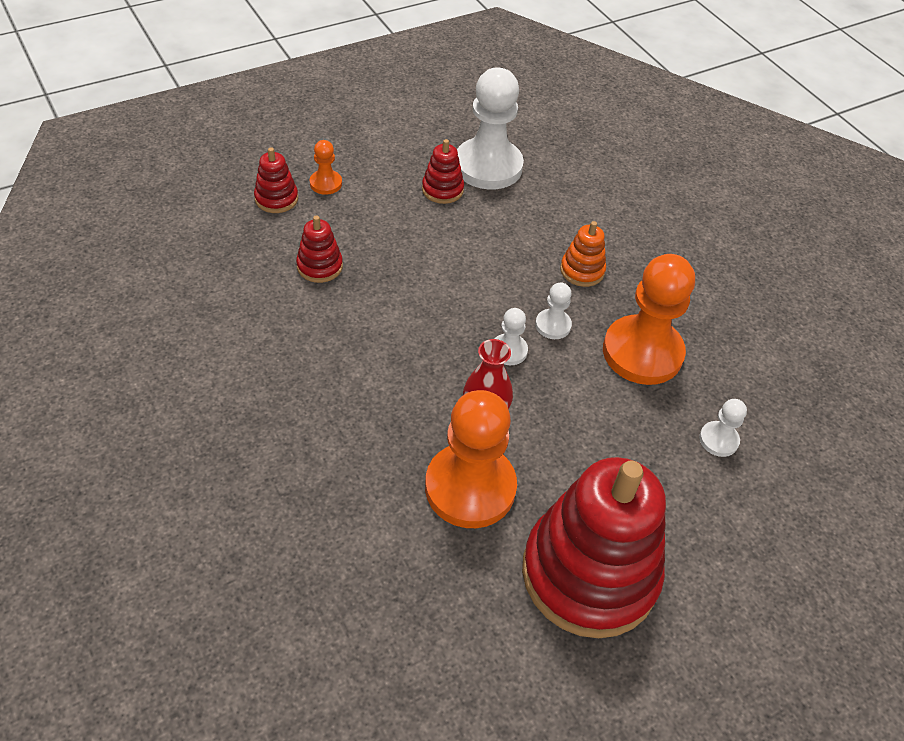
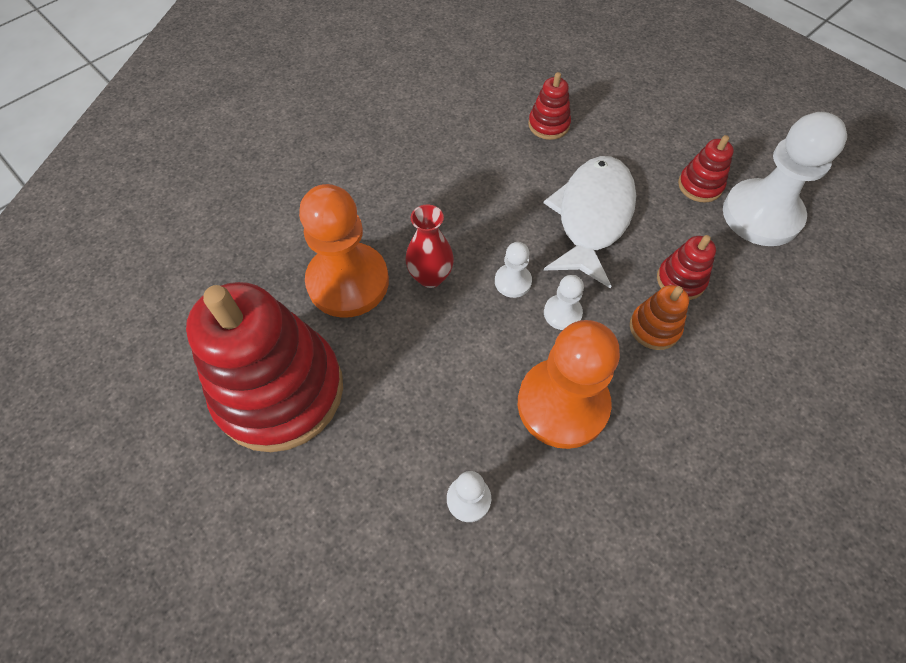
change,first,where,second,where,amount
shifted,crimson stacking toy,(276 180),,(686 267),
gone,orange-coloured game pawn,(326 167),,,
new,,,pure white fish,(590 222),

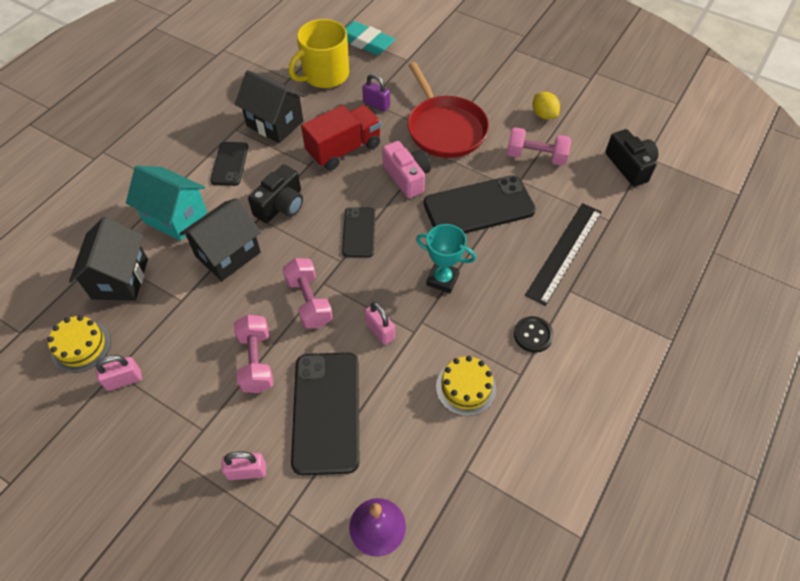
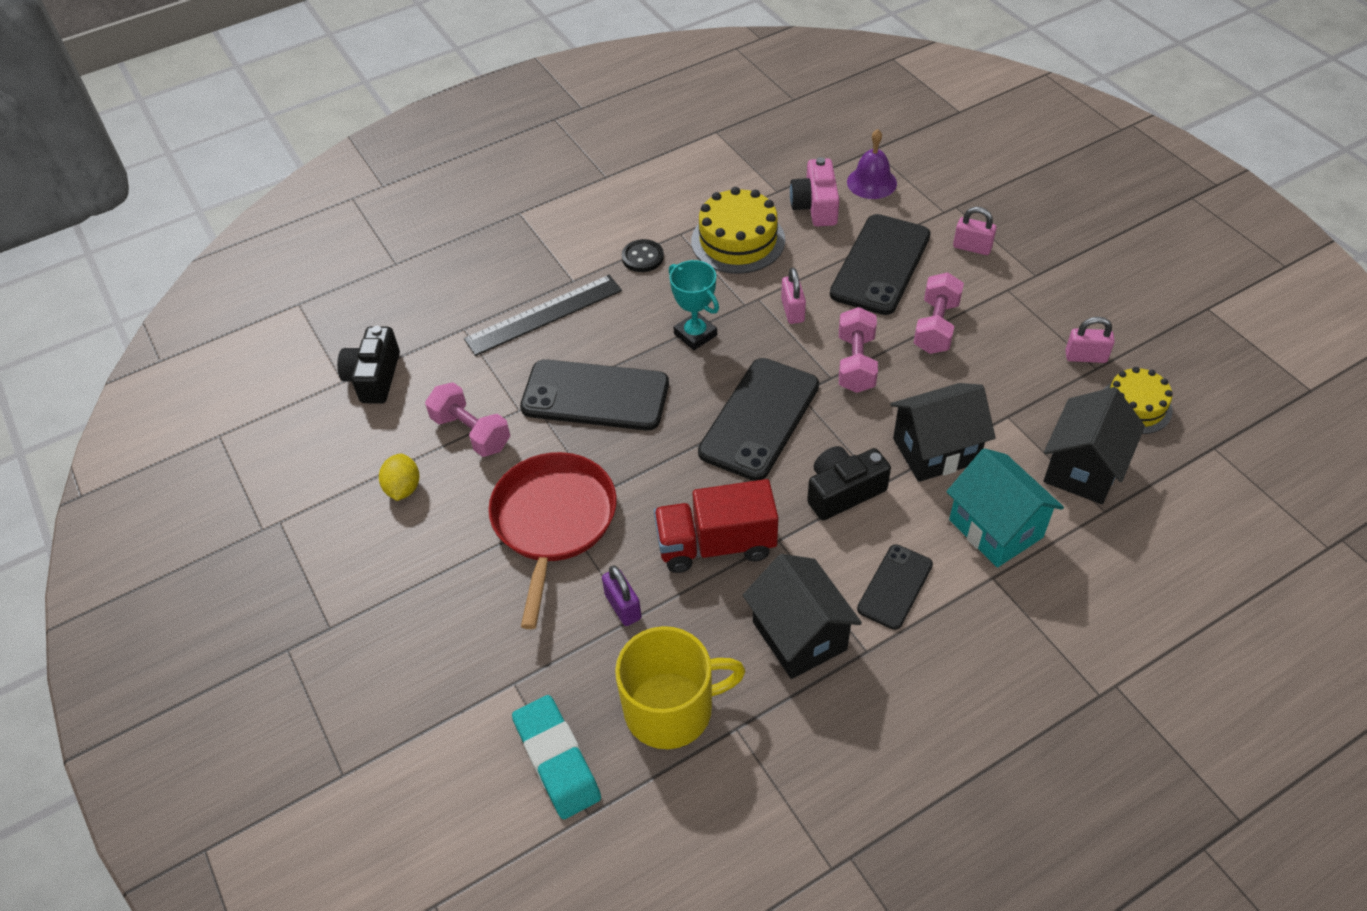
change,first,where,second,where,amount
scaled,black smartphone,(358 232),,(758 419),x1.77
shifted,rose-pink photo camera,(406 169),,(814 192),
scaled,bright yellow gateau,(466 386),,(738 230),x1.52

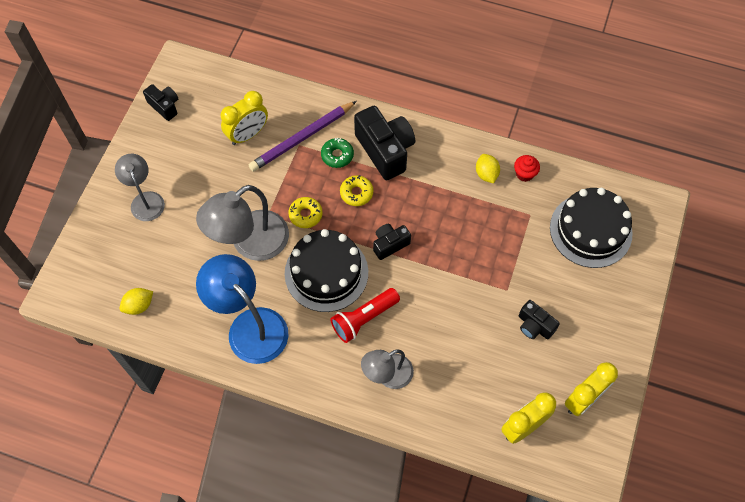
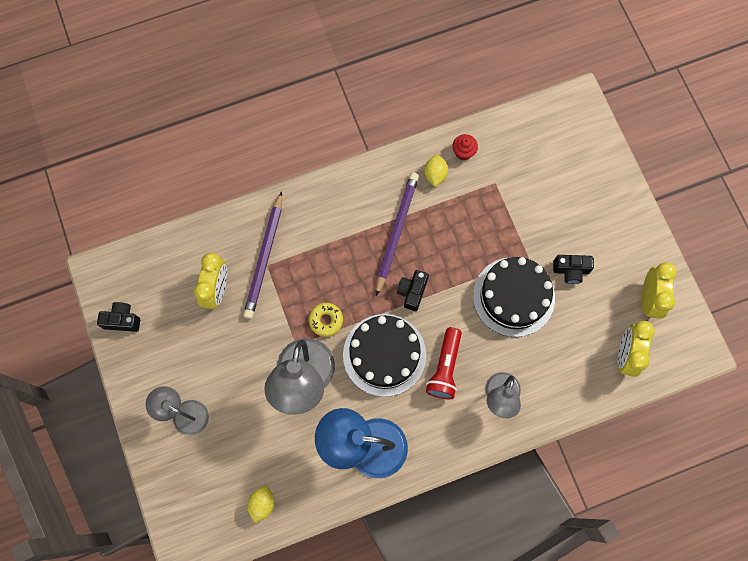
change,first,where,second,where,amount
gone,green doughnut,(337 153),,,
gone,bright yellow doughnut,(356 190),,,
gone,black photo camera,(384 143),,,
rotated,bright yellow toy lemon,(488 168),,(436 171),60 degrees clockwise
shifted,black gateau,(591 228),,(514 297),
new,,,purple lead pencil,(397 234),

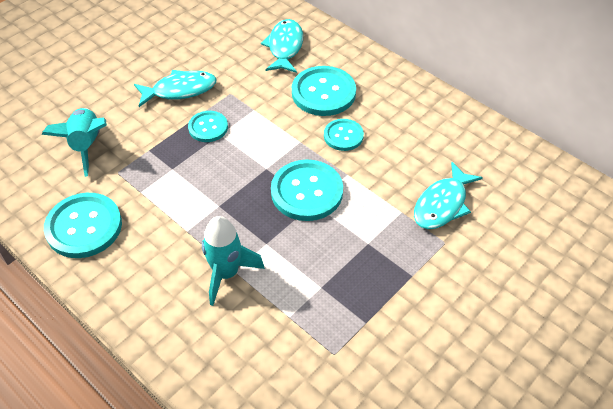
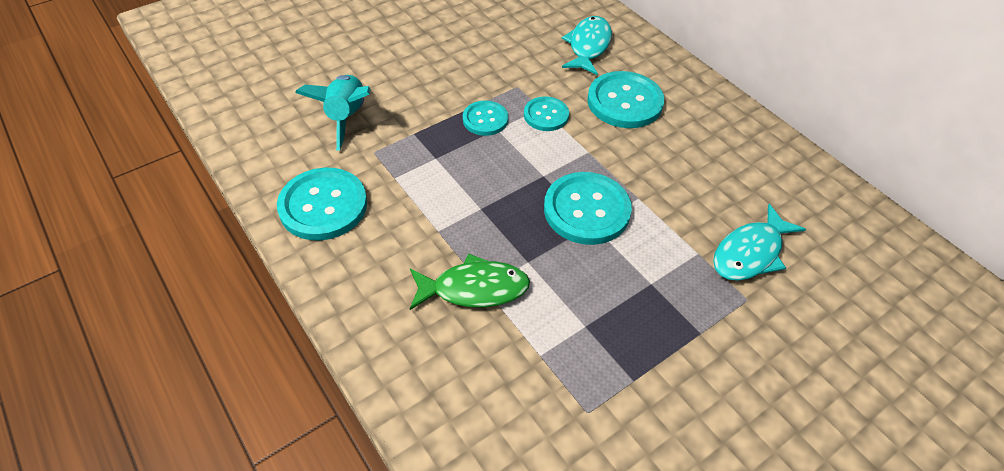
change,first,where,second,where,amount
gone,teal fish,(175 88),,,
swapped,teal toy rocket,(233 261),green fish,(470 281),
shifted,teal button,(344 135),,(546 113),

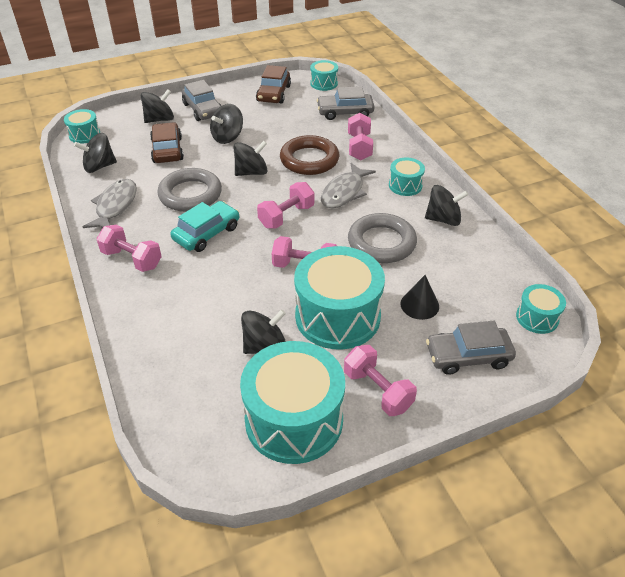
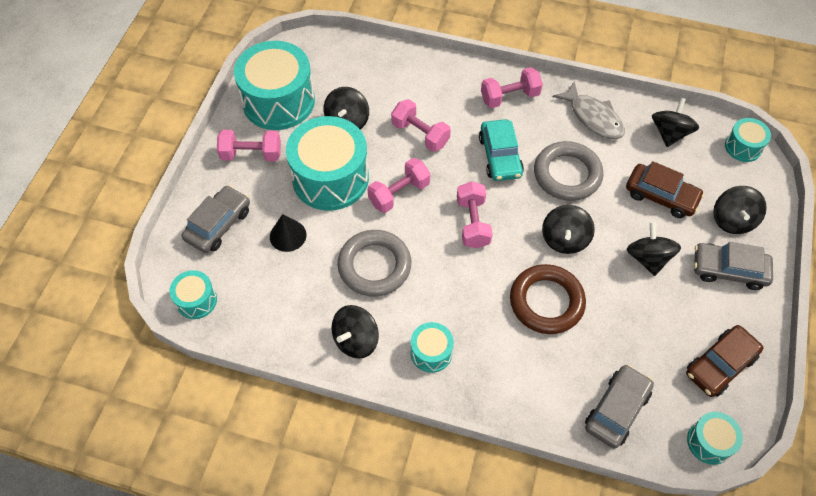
change,first,where,second,where,amount
rotated,dark brown car,(273 84),,(725 361),90 degrees counterclockwise
gone,grey fish,(348 185),,,
shifted,rose-pink dumbbell,(360 137),,(421 125),

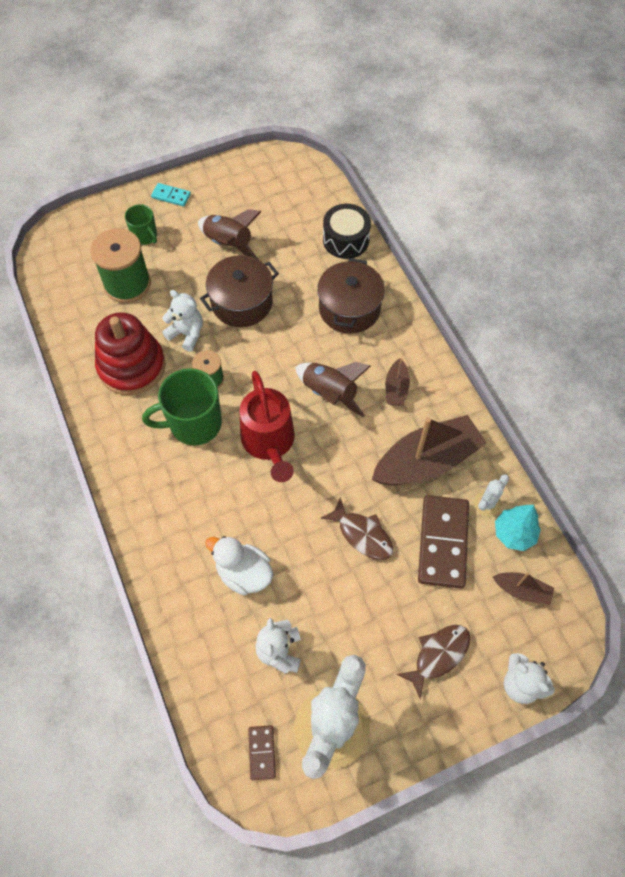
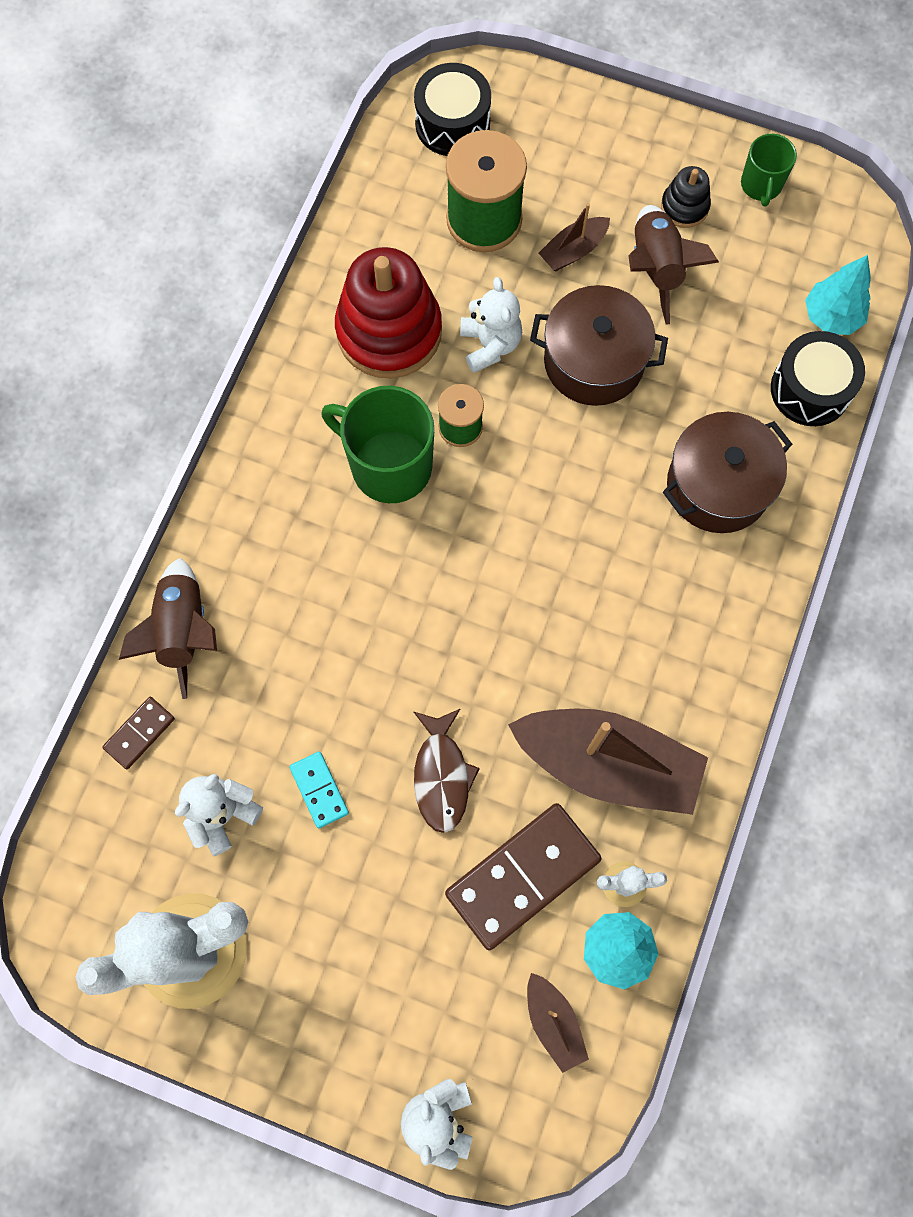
change,first,where,second,where,amount
shifted,green coffee mug,(141 224),,(769 170),
shifted,teal domino,(171 195),,(319 790),
gone,pure white rubber duck,(239 565),,,
gone,crimson watering can,(267 426),,,
shifted,dark brown domino,(262 752),,(138 733),
shifted,dark brown toy rocket,(333 389),,(168 628),
shifted,dark brown boat,(397 382),,(574 237),
gone,dark brown fish,(433 662),,,
new,,,black drum,(452 109),
new,,,black stacking toy,(686 197),
new,,,teal fir tree,(838 295),

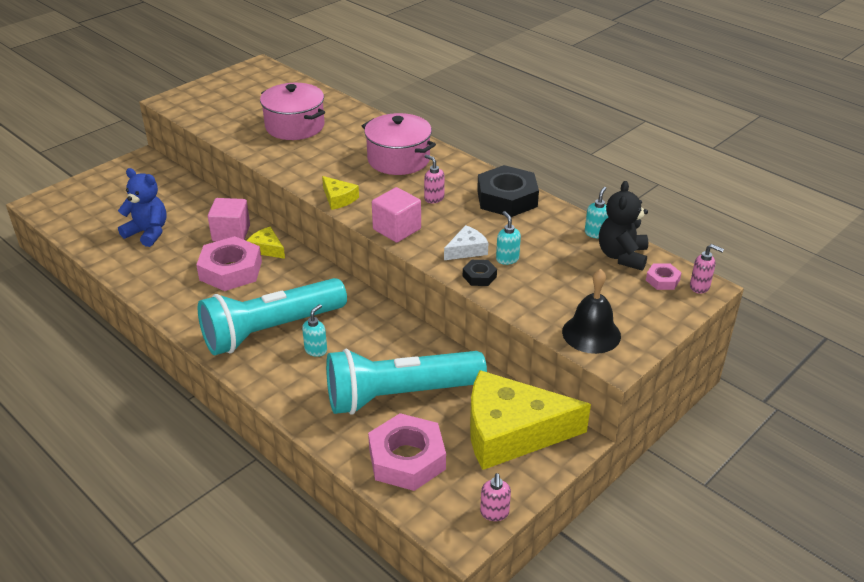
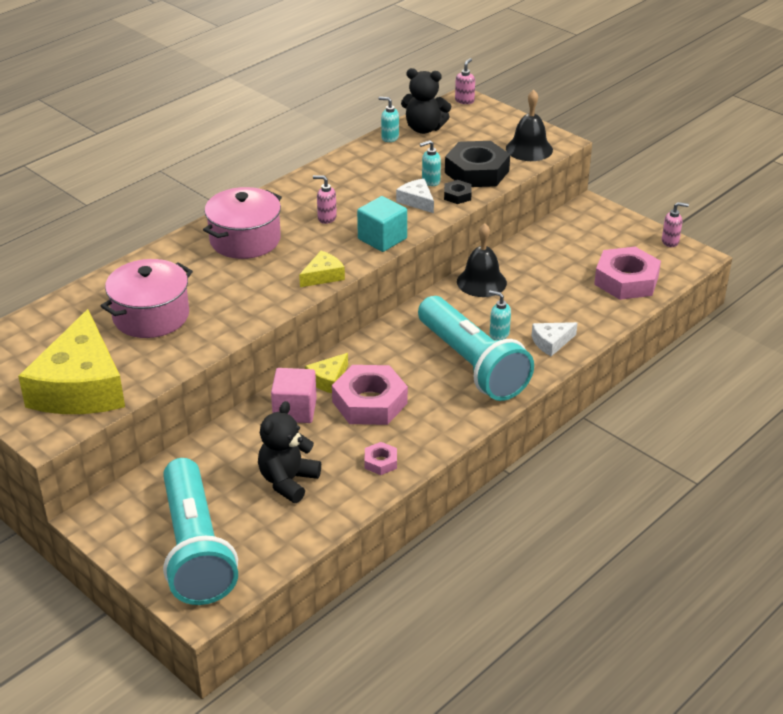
change,first,where,second,where,amount
repainted,royal blue teddy,(142 207),black teddy,(289 452),
shifted,teal pocket torch,(406 382),,(200 531),
repainted,rose-pink solid cube,(396 215),teal solid cube,(382 224),
rotated,rose-pink soap pump,(434 179),,(325 199),60 degrees clockwise
shifted,bright yellow piece of cheese,(530 420),,(71 361),
shifted,black hex nut,(508 191),,(477 164),
shifted,rose-pink hex nut,(664 276),,(380 458),
new,,,black school bell,(482 260),
new,,,pure white piece of cheese,(555 339),

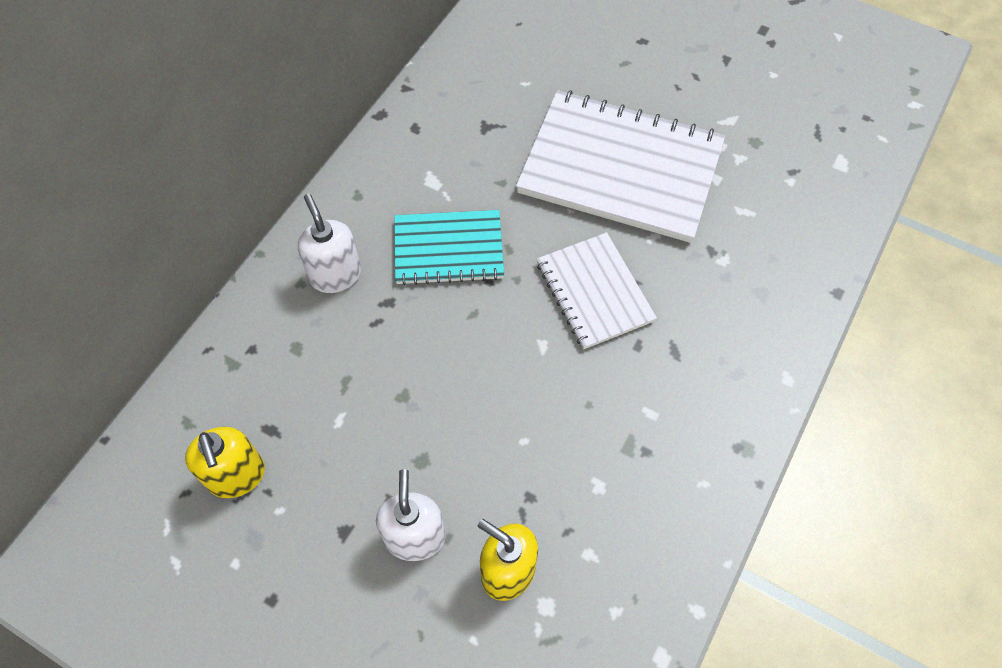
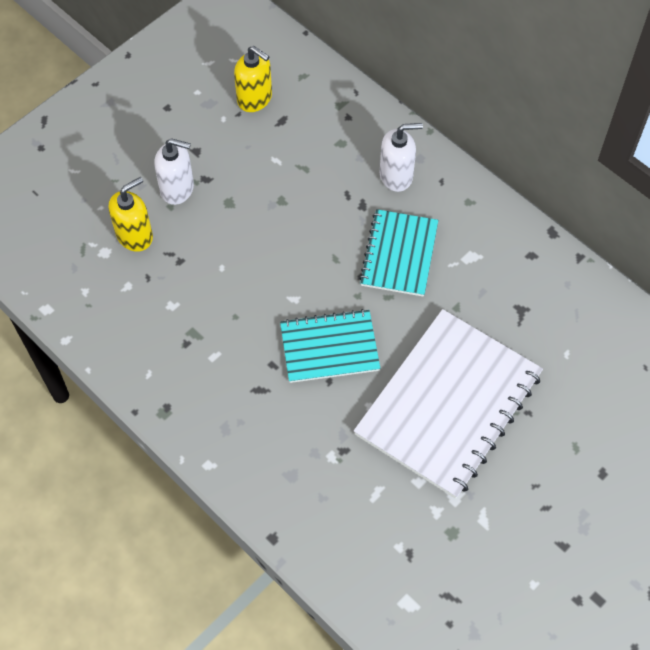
change,first,where,second,where,amount
rotated,bright yellow soap pump,(225 462),,(253 79),135 degrees counterclockwise
repainted,pure white notepad,(597 290),teal notepad,(330 346),

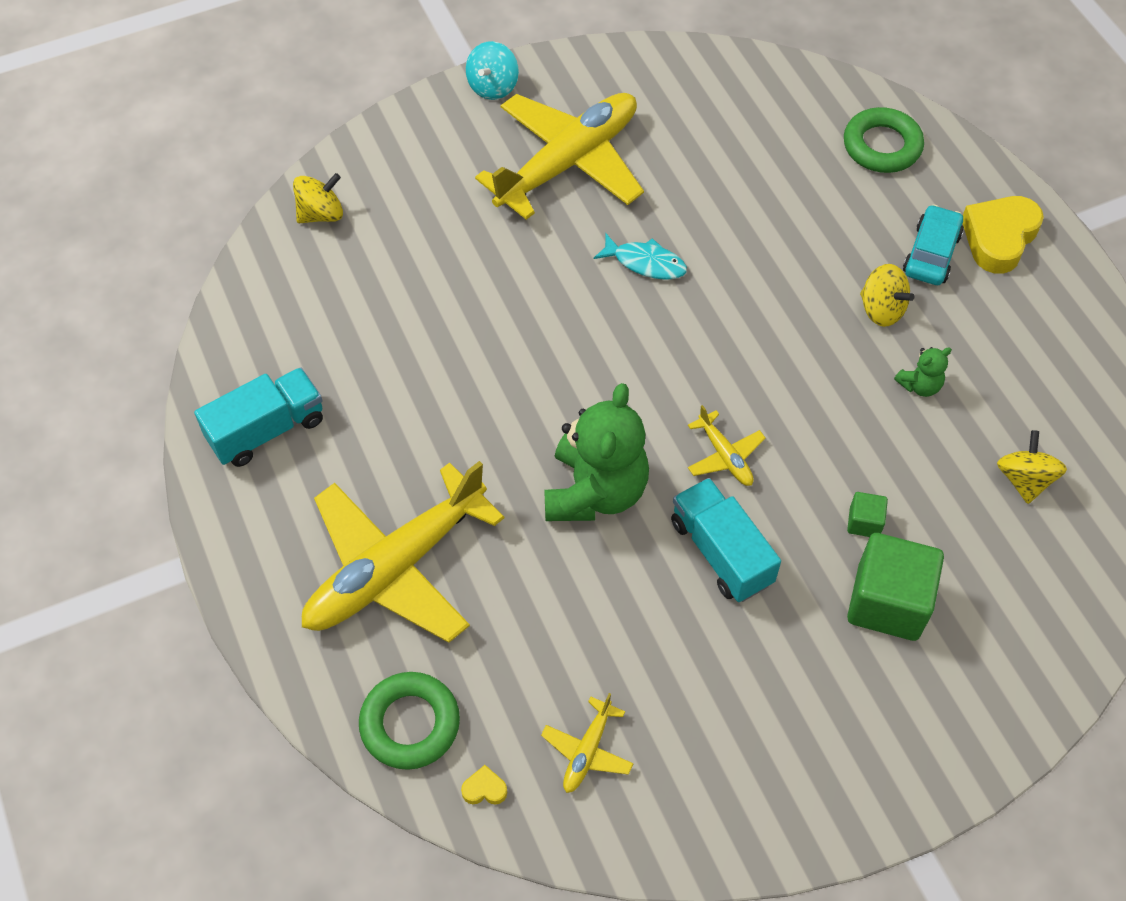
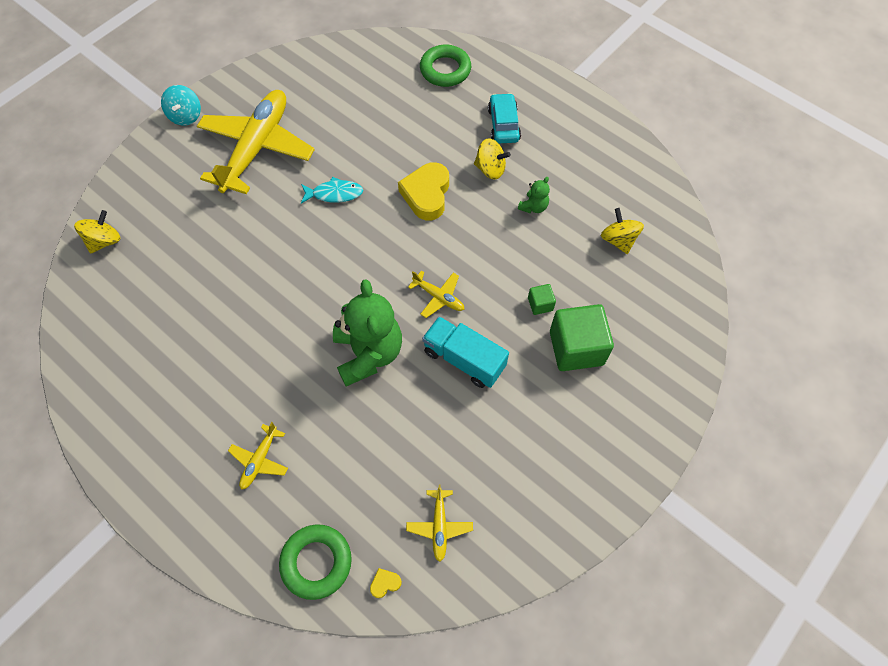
change,first,where,second,where,amount
gone,teal truck,(258 417),,,
scaled,bright yellow plane,(403 552),,(258 456),x0.42
shifted,bright yellow heart,(1003 235),,(423 191),

